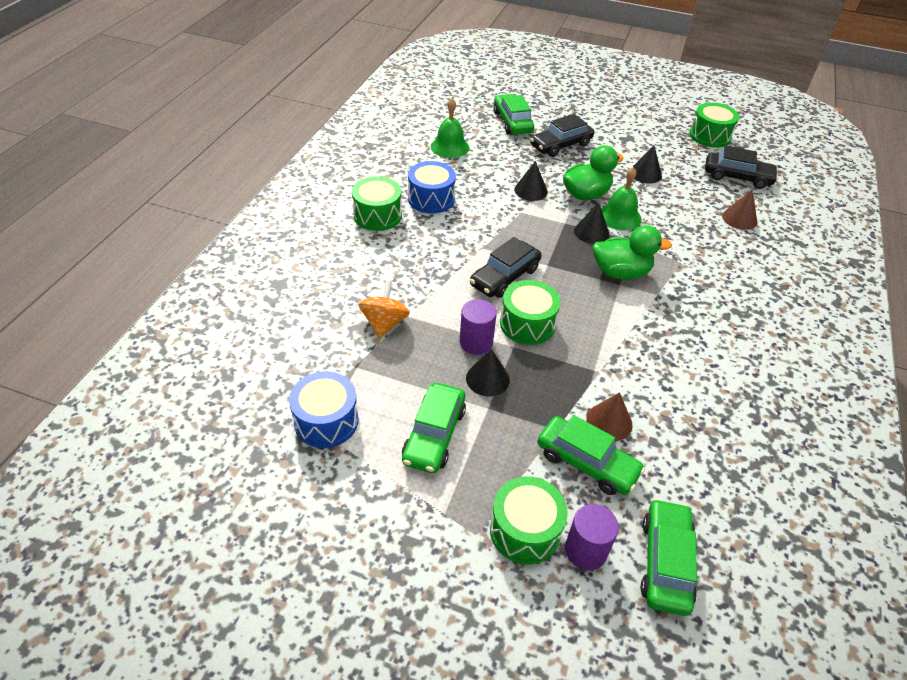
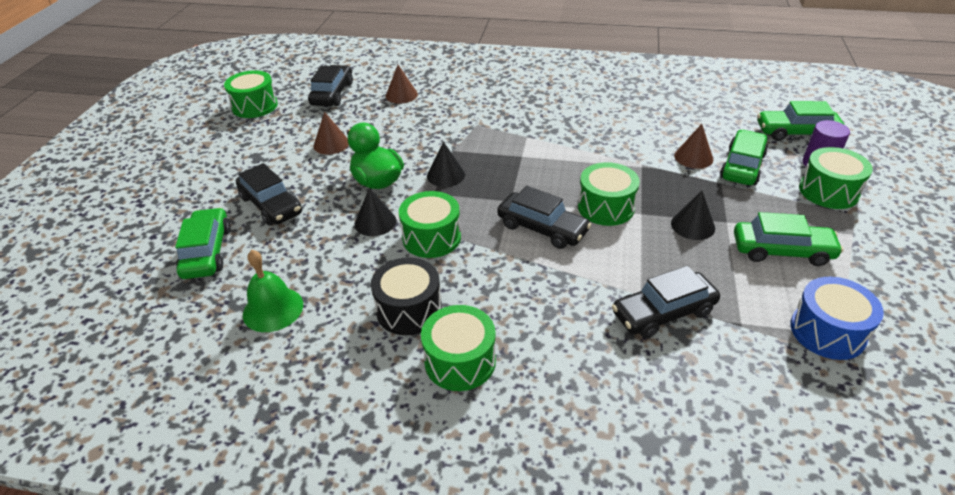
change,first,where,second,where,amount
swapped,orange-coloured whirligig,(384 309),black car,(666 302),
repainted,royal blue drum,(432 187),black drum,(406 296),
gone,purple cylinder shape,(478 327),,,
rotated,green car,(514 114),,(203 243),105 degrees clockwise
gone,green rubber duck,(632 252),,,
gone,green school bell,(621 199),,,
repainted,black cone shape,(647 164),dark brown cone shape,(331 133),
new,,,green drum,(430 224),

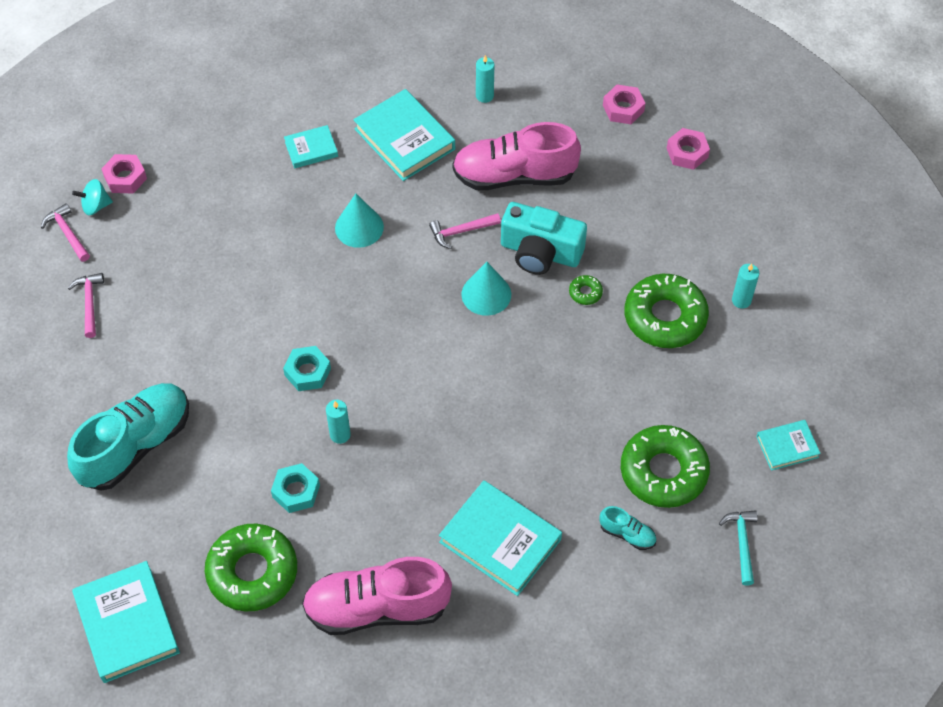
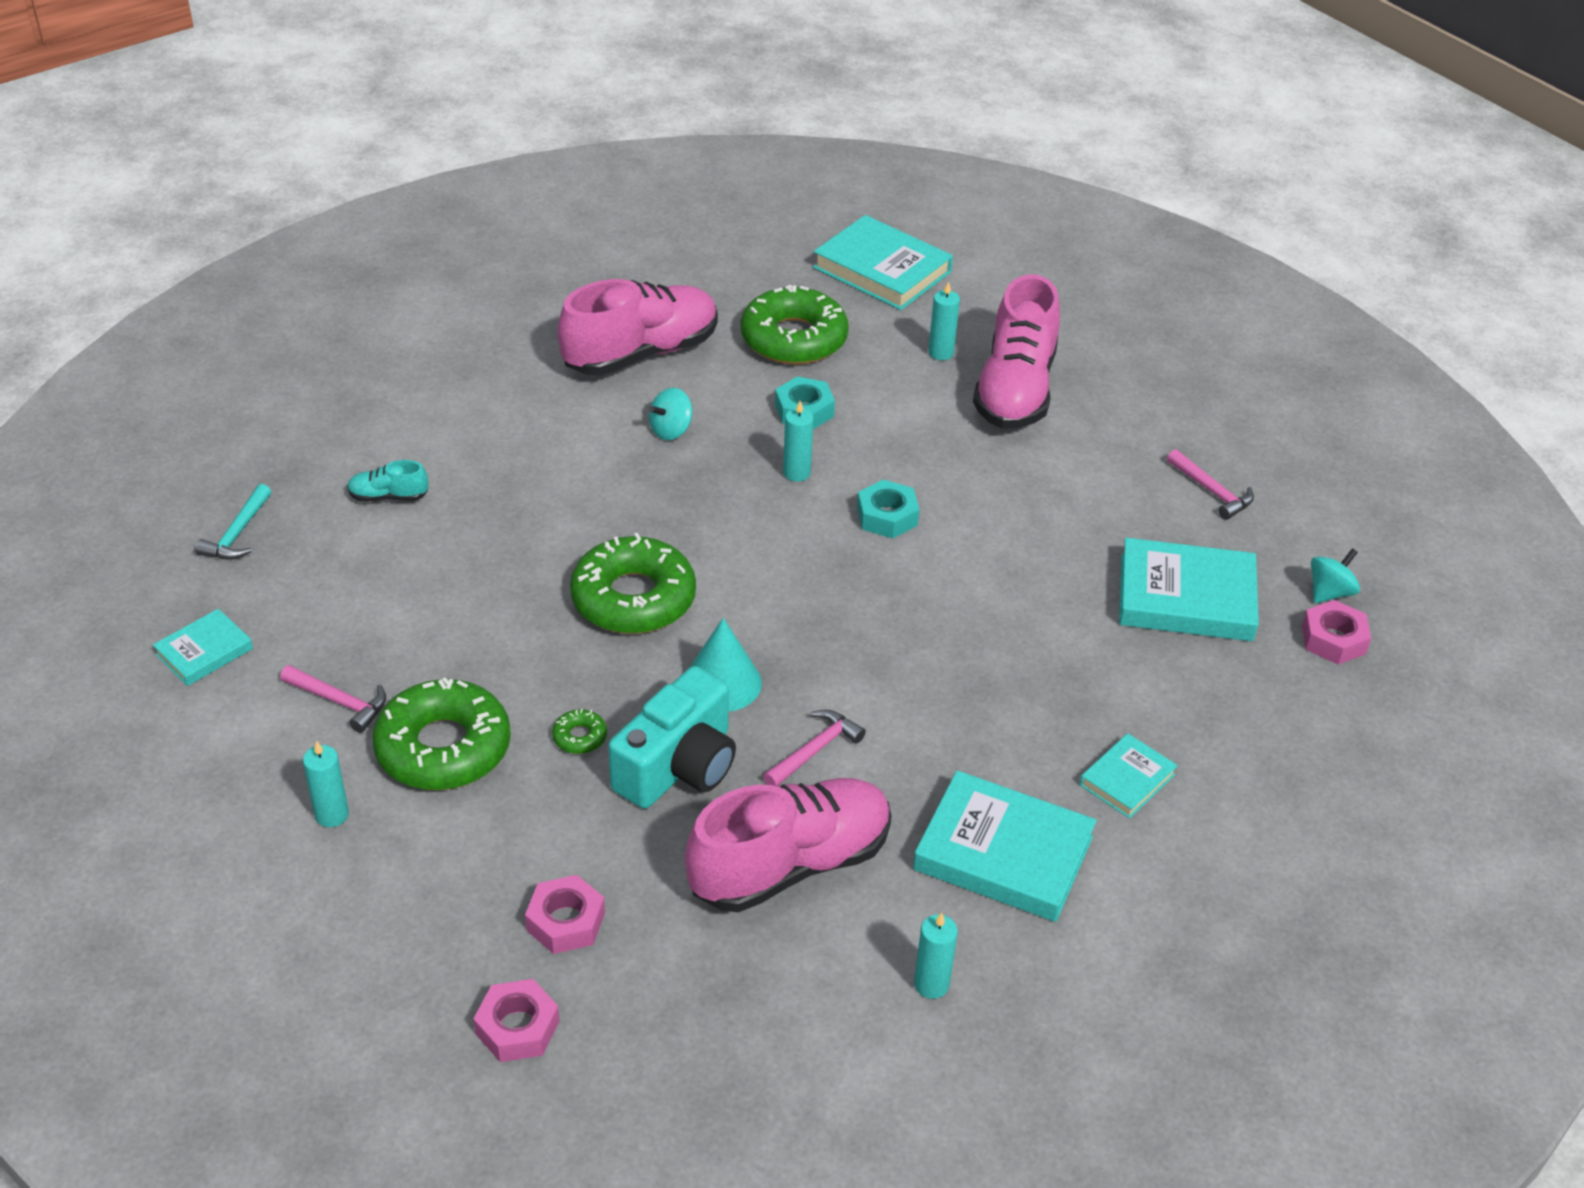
change,first,where,second,where,amount
shifted,rose-pink claw hammer,(65 232),,(333 699),
repainted,teal lace-up shoe,(128 437),rose-pink lace-up shoe,(1016 352),
gone,teal cone shape,(359 221),,,
shifted,teal hardback,(500 538),,(1189 589),
rotated,teal photo camera,(544 238),,(672 737),135 degrees clockwise
shifted,rose-pink hex nut,(624 104),,(565 914),
shifted,green doughnut,(665 466),,(633 583),
rotated,teal claw hammer,(738 547),,(233 522),45 degrees clockwise
new,,,teal whirligig,(670 414),
new,,,teal wax candle,(944 321),

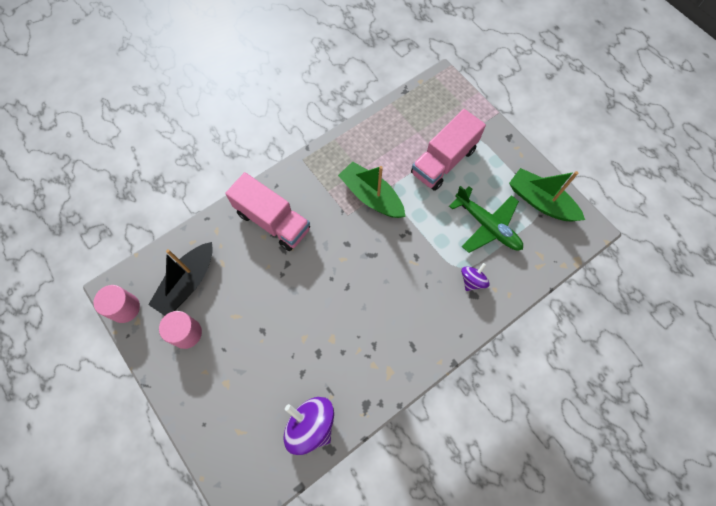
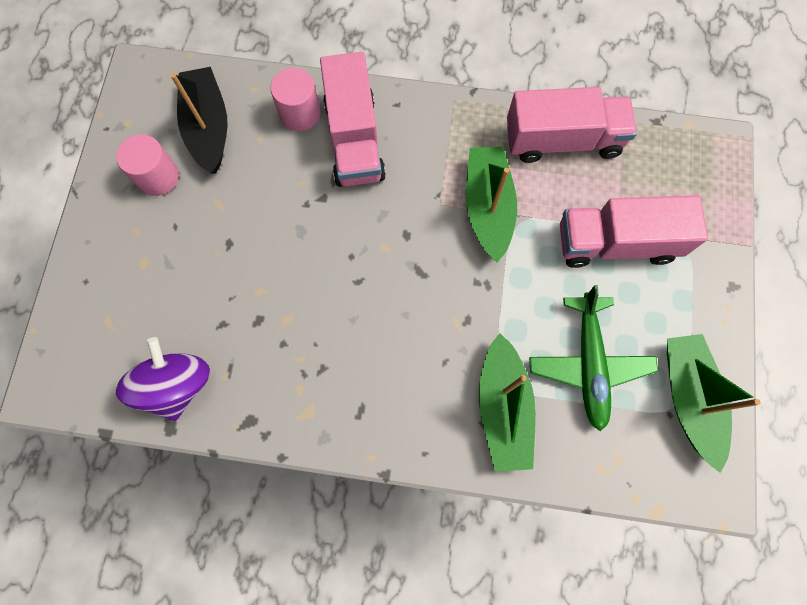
change,first,where,second,where,amount
shifted,rose-pink cylinder shape,(117 304),,(295 99),
rotated,black boat,(180 279),,(199 120),90 degrees clockwise
swapped,purple whirligig,(475 277),green boat,(507 402),
new,,,rose-pink truck,(572 125),

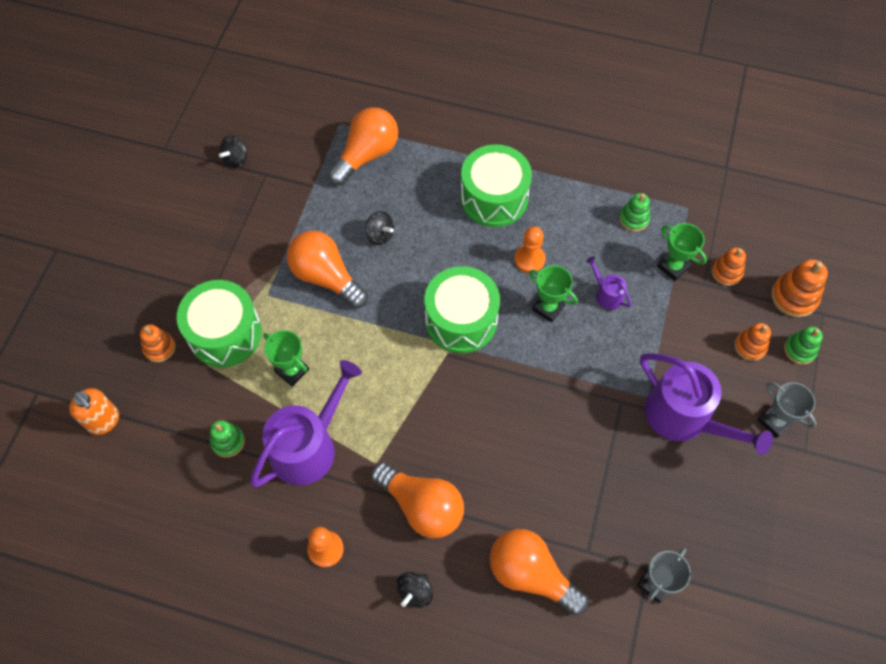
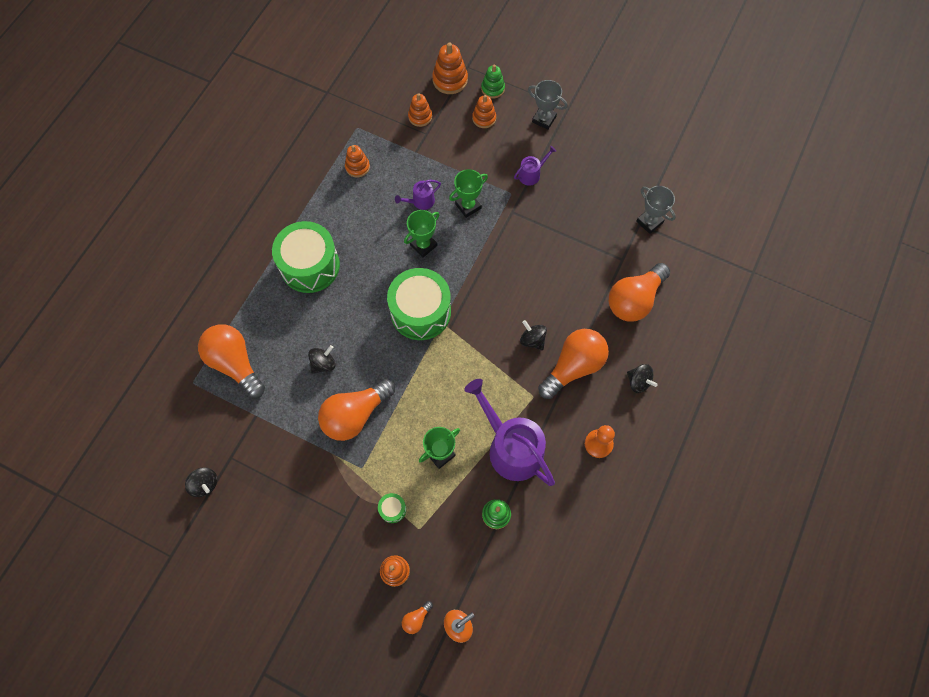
change,first,where,second,where,amount
scaled,green drum,(219 323),,(392 508),x0.41
gone,orange-coloured game pawn,(529 249),,,
repainted,green stacking toy,(634 212),orange-coloured stacking toy,(357 161),
scaled,purple watering can,(706 404),,(535 166),x0.45
shifted,green trophy,(682 252),,(468 193),
rotated,grey trophy,(787 410),,(548 104),60 degrees clockwise
new,,,orange-coloured light bulb,(417 617),
new,,,black whirligig,(533 335),

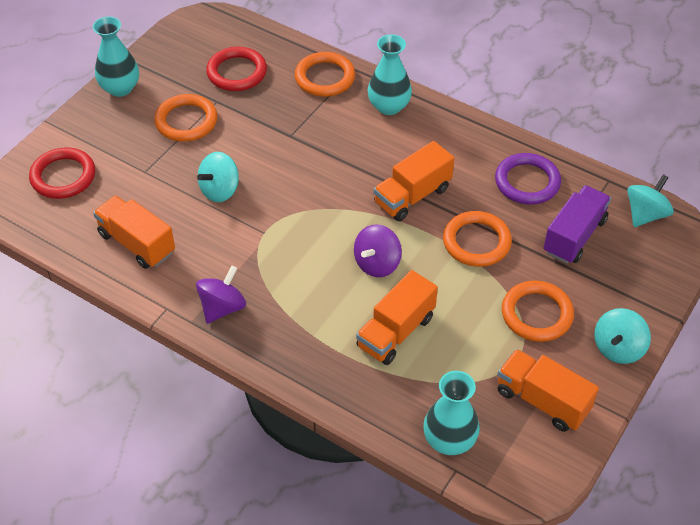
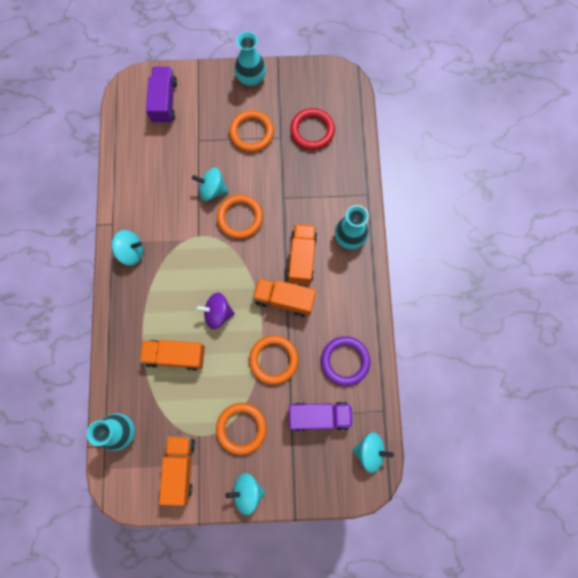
change,first,where,second,where,amount
swapped,crimson ring,(62 173),purple truck,(161 95),
shifted,orange-coloured truck,(134 232),,(302 254),
repainted,purple whirligig,(221 294),teal whirligig,(127 248),
shifted,orange-coloured ring,(325 74),,(240 216),

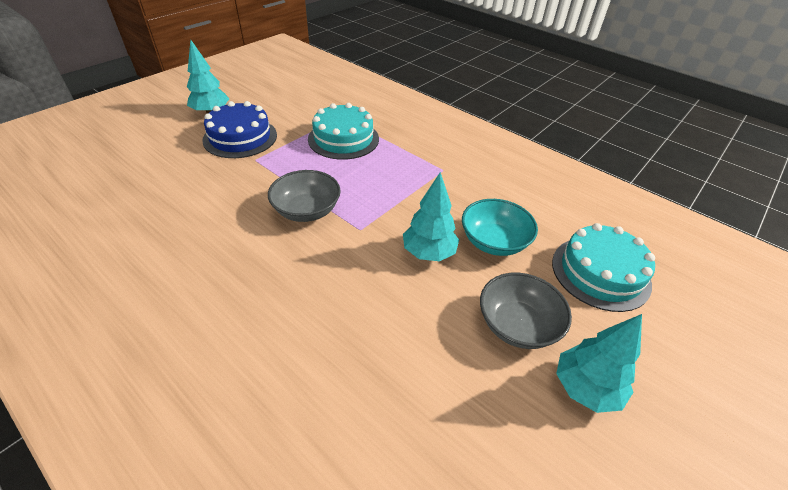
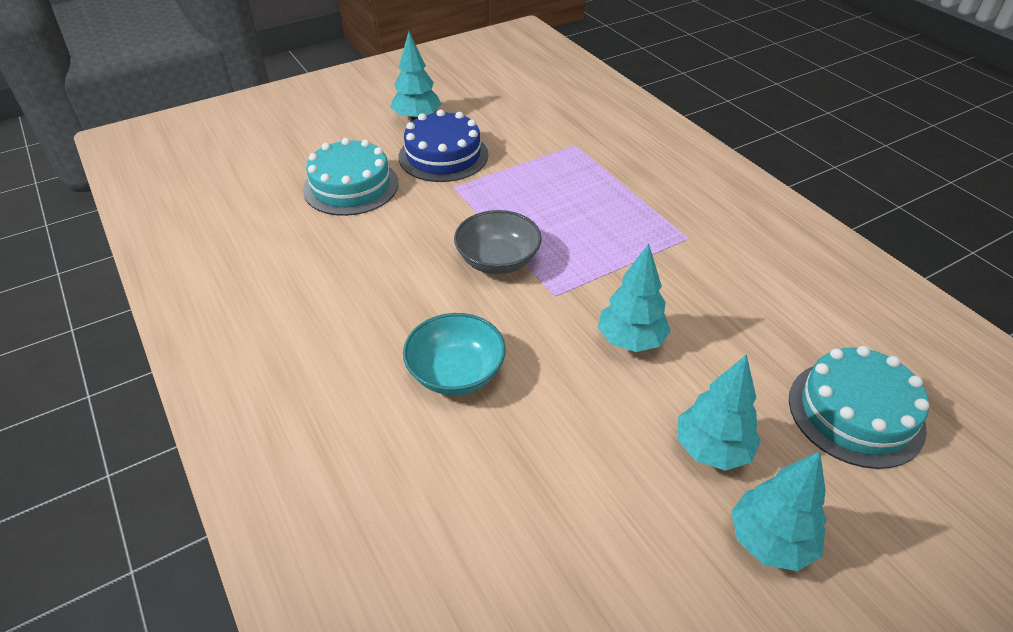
change,first,where,second,where,amount
shifted,teal gateau,(343 131),,(351 177),
shifted,teal bowl,(500 227),,(454 354),
swapped,grey bowl,(526 311),teal fir tree,(719 412),

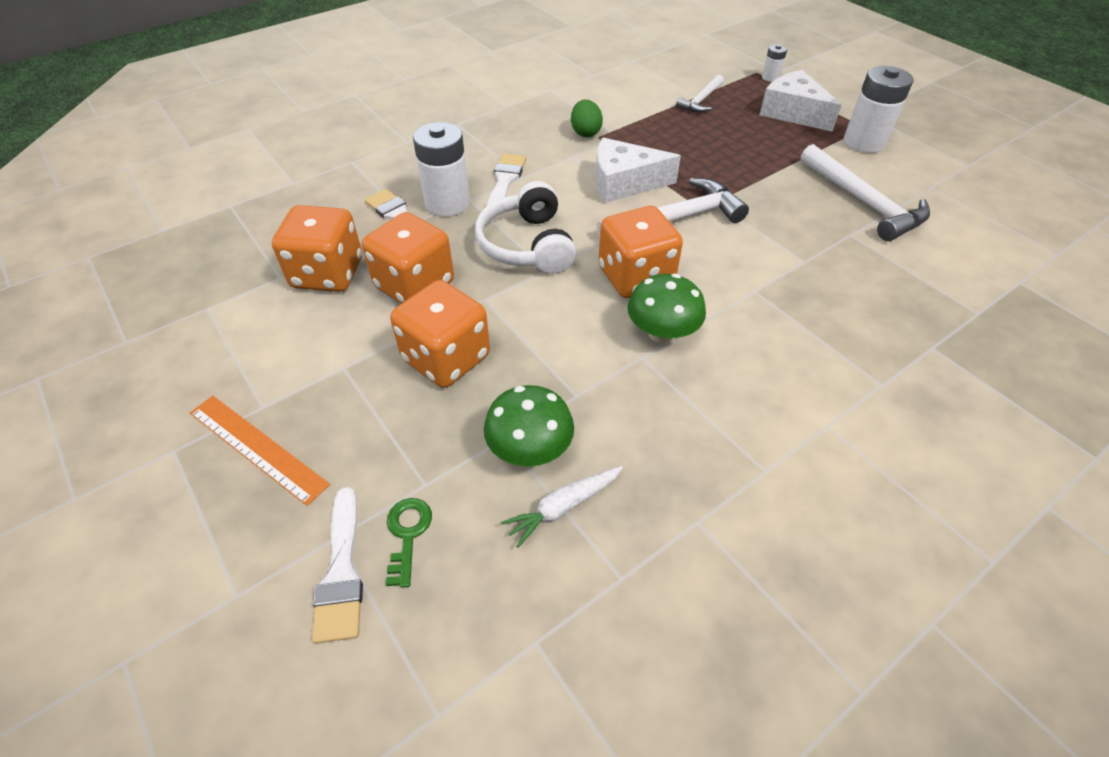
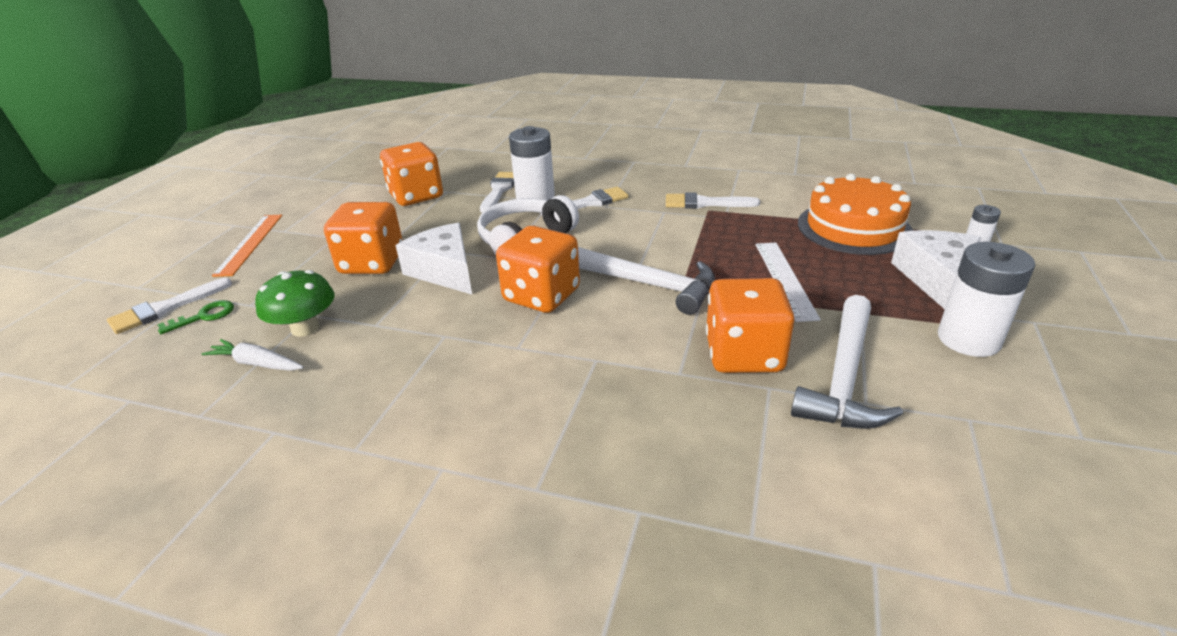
change,first,where,second,where,amount
shifted,orange-coloured dice,(408 258),,(750 325),
swapped,green egg,(587 118),pure white paint brush,(713 200),
shifted,pure white piece of cheese,(638 170),,(434 258),
gone,green mushroom,(666 308),,,
swapped,pure white claw hammer,(700 94),orange-coloured gateau,(855 214),
new,,,pure white straightedge,(788 282),

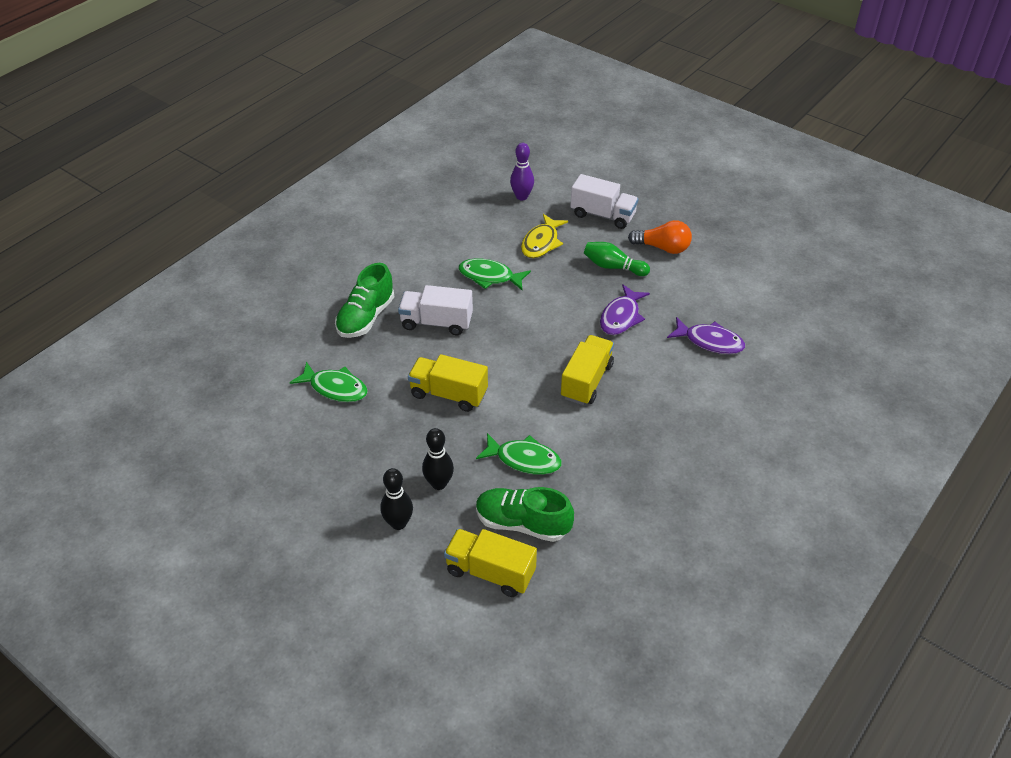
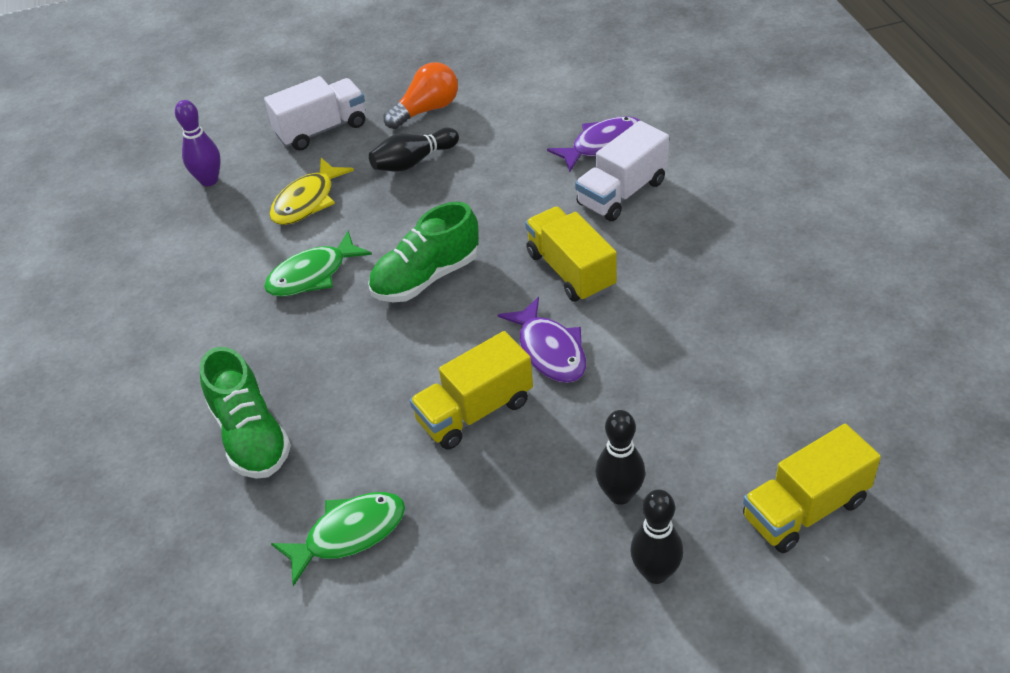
change,first,where,second,where,amount
shifted,pure white truck,(435 310),,(622 171),
gone,green fish,(519 454),,,
shifted,green lace-up shoe,(525 514),,(423 252),
rotated,bright yellow fish,(544 236),,(312 191),60 degrees clockwise
repainted,green tenpin,(617 259),black tenpin,(414 150),
shifted,purple fish,(625 309),,(542 340),

